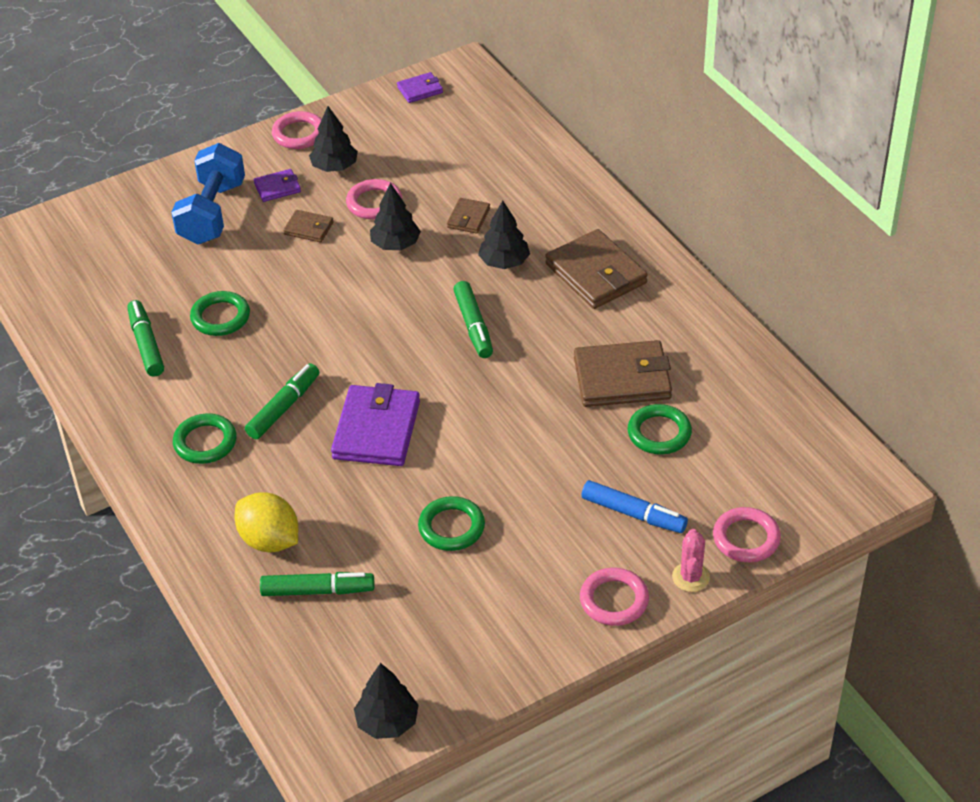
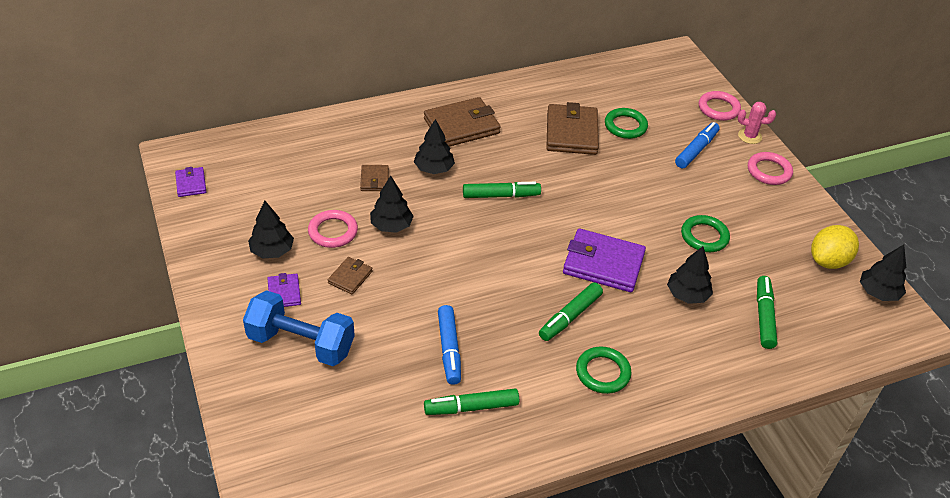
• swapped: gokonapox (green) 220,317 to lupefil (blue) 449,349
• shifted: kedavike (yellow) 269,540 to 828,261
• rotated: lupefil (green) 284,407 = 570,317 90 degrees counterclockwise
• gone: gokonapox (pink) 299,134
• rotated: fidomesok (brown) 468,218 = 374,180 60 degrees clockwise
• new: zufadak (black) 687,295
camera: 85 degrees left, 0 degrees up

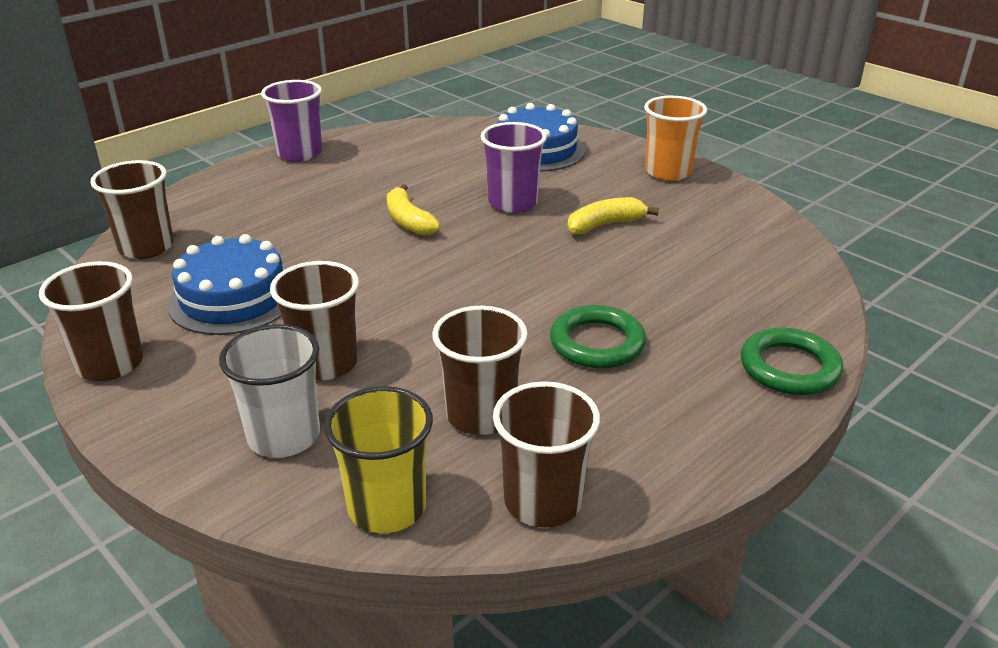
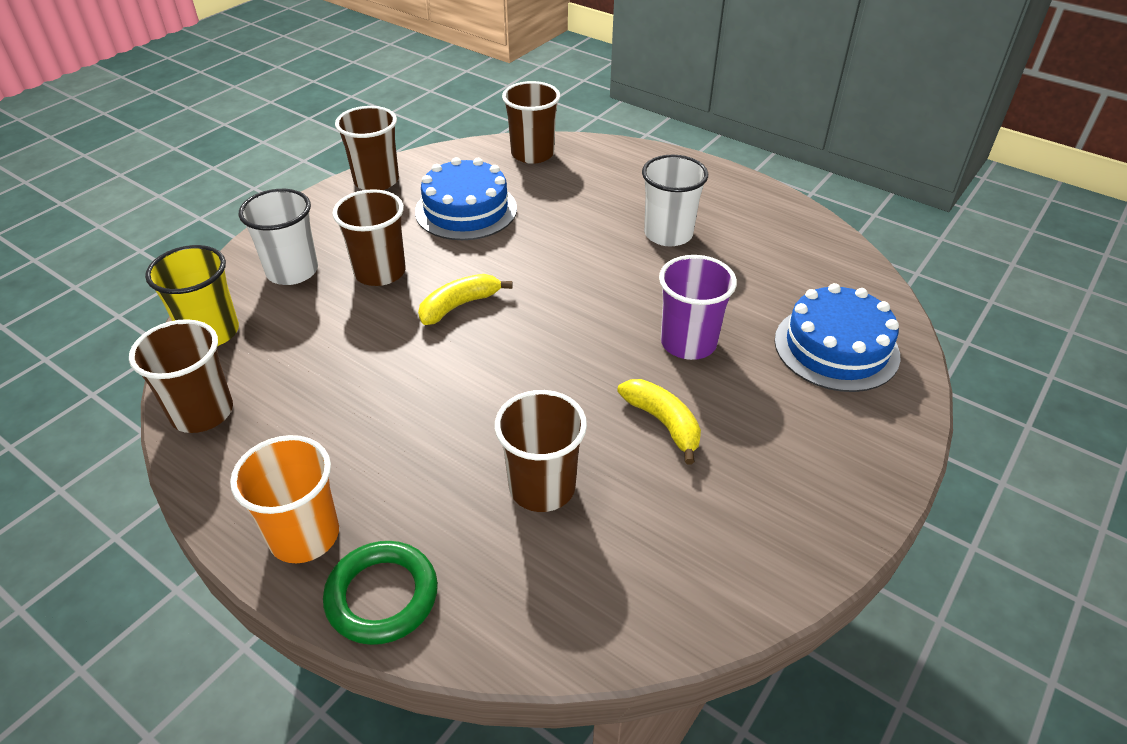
• gone: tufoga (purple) 299,153
• shifted: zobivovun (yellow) 408,221 to 459,305
• shifted: tufoga (brown) 481,415 to 542,487
• gone: gokonapox (green) 597,343
• shifted: tufoga (orange) 668,172 to 304,535
• new: tufoga (white) 668,234
camera: 80 degrees right, 10 degrees up

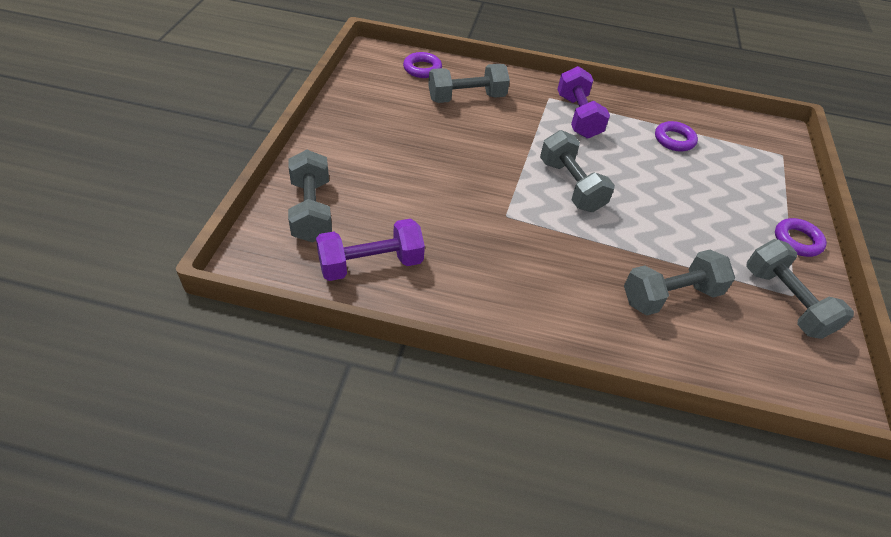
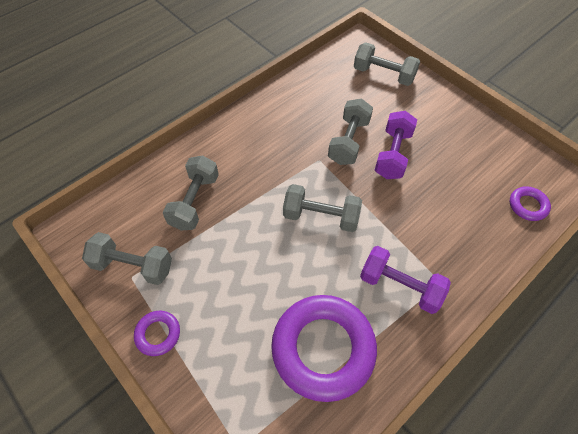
• shifted: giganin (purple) 371,264 to 393,154
• shifted: giganin (grey) 466,98 to 348,141
• scaled: gokonapox (purple) 674,140 = 323,348 x2.23
camera: 130 degrees right, 10 degrees up

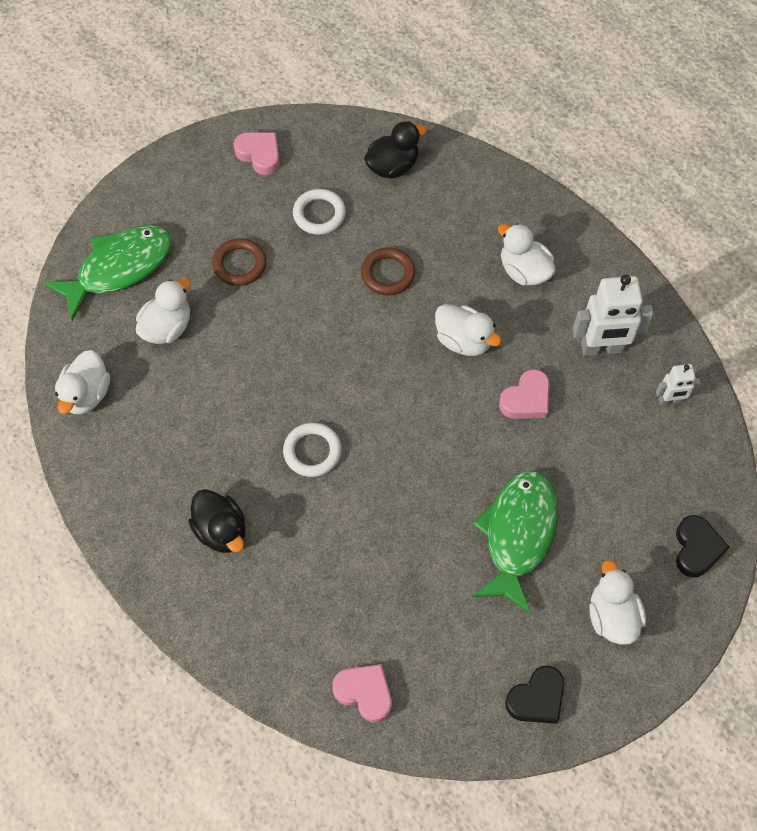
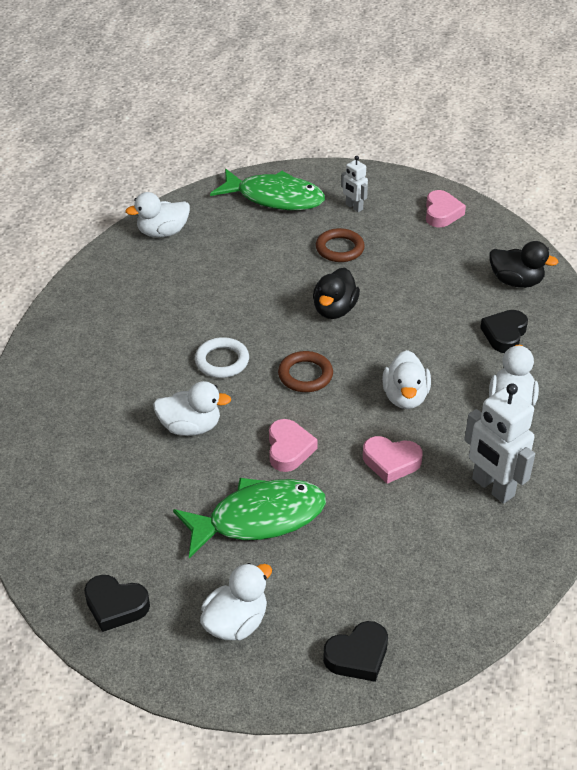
• shifted: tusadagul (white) 167,327 to 190,427
• shifted: tusadagul (black) 221,530 to 334,310
• gone: gokonapox (white) 319,214
• shifted: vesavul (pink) 364,693 to 289,449
• shifted: gokonapox (brown) 388,274 to 305,375
• shifted: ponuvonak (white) 670,400 to 354,207
• new: vesavul (black) 504,334
camera: 55 degrees right, 20 degrees down

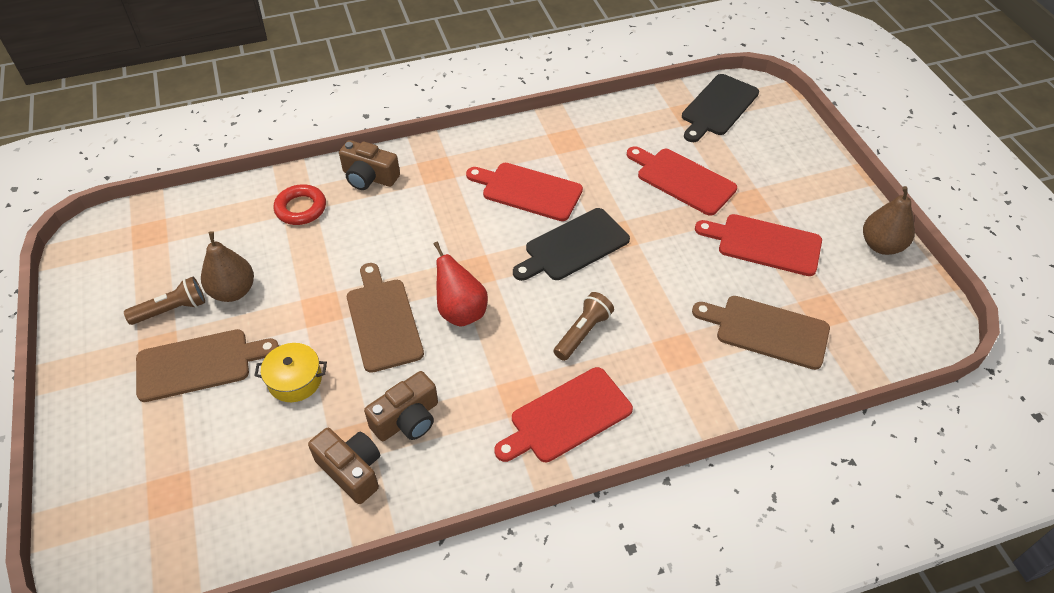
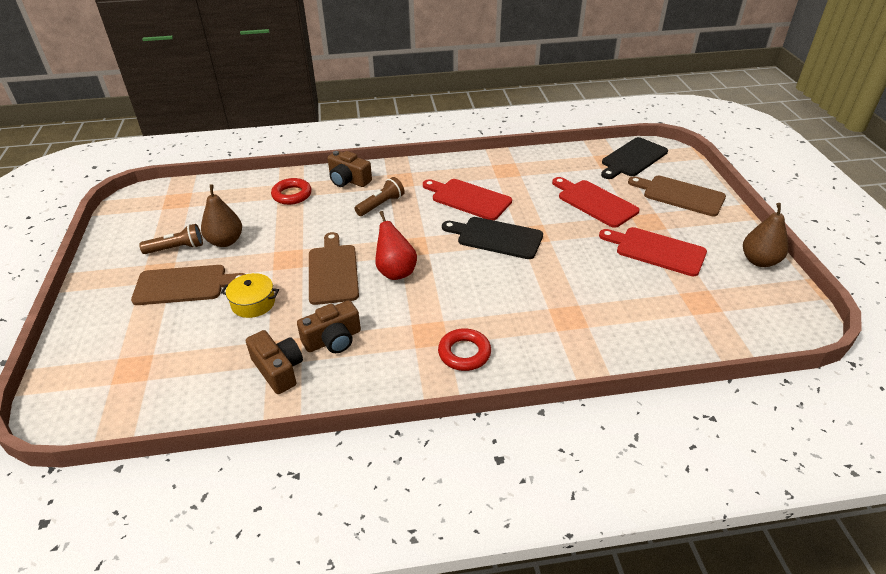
• swapped: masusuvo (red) 566,417 to gokonapox (red) 464,353
• rotated: masusuvo (black) 573,246 = 496,237 45 degrees clockwise
• shifted: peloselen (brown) 582,333 to 381,204
• shifted: masusuvo (brown) 767,331 to 680,195
camera: 10 degrees right, 10 degrees down

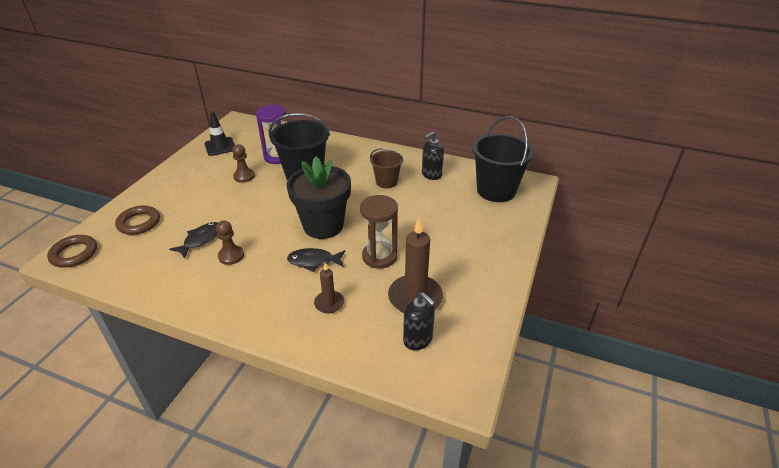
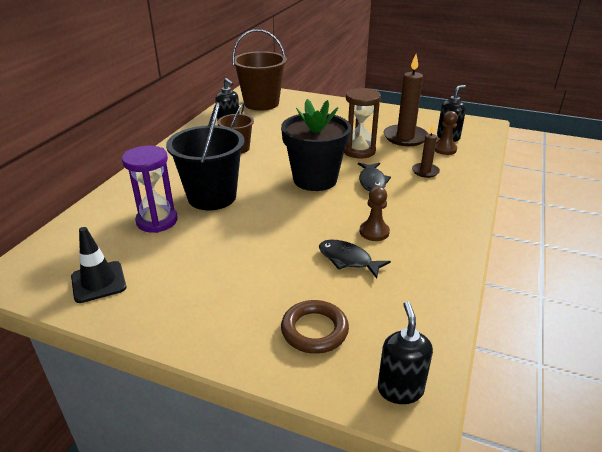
• swapped: gokonapox (brown) 74,254 to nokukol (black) 400,389
• shifted: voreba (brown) 244,176 to 444,149
• repainted: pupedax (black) 496,190 to pupedax (brown) 261,103
camera: 90 degrees left, 5 degrees down

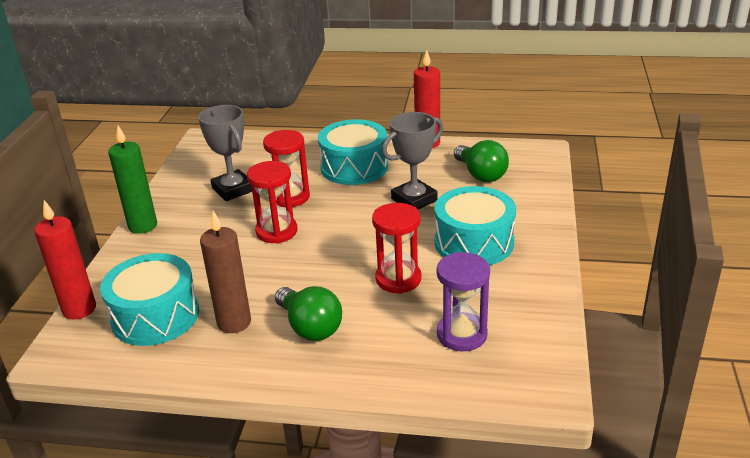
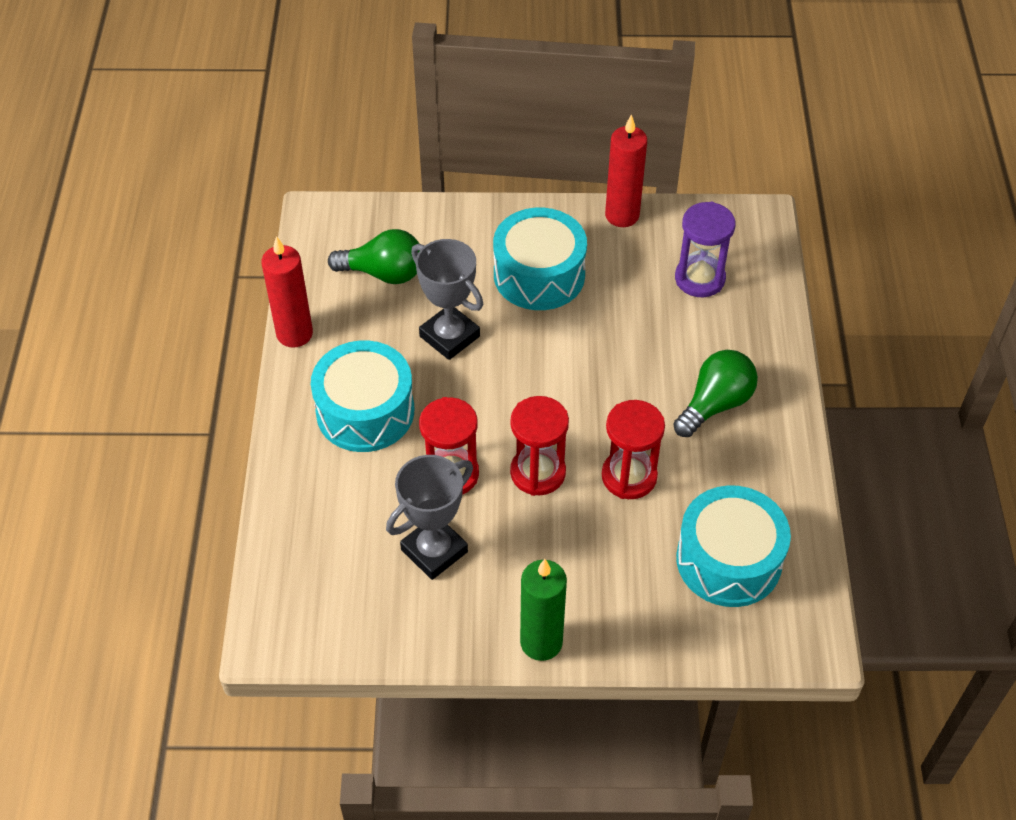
• shifted: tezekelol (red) 79,309 to 622,215
• gone: tezekelol (brown) 234,322
• shifted: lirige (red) 398,279 to 629,476
• rotated: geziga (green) 481,175 = 383,273 45 degrees clockwise
camera: 100 degrees left, 20 degrees up

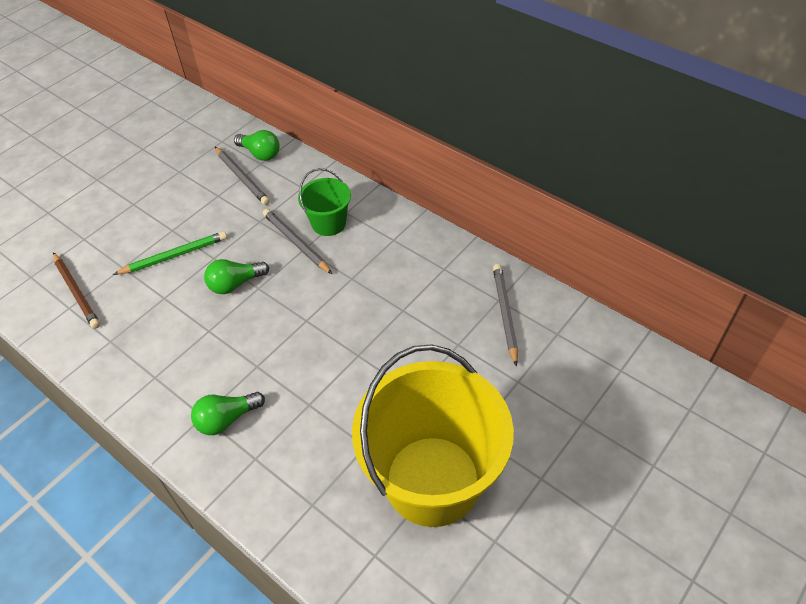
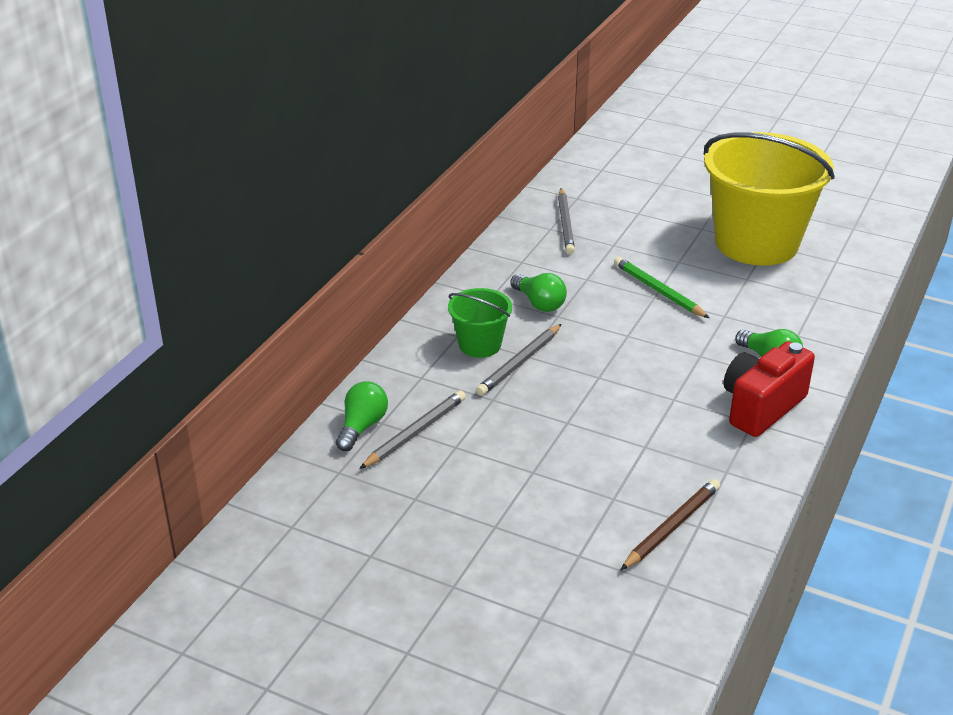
• shifted: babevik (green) 174,255 to 658,291
• shifted: geziga (green) 235,284 to 539,303
• rotated: babevik (grey) 505,313 = 565,224 75 degrees counterclockwise
• new: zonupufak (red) 761,407
camera: 105 degrees left, 15 degrees down

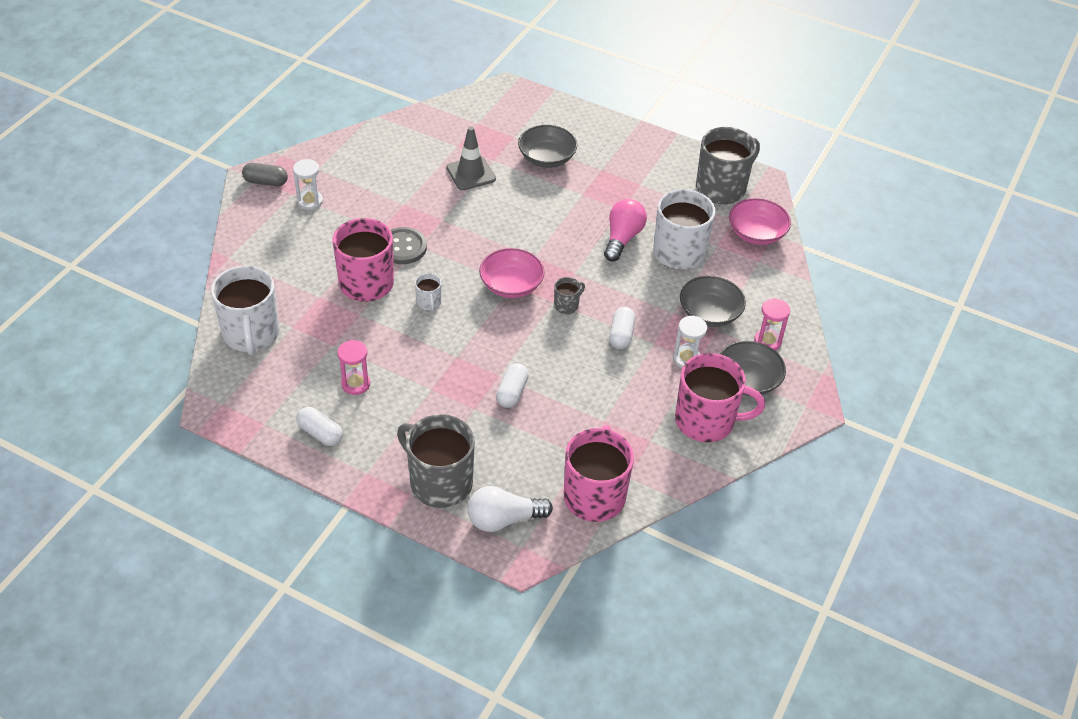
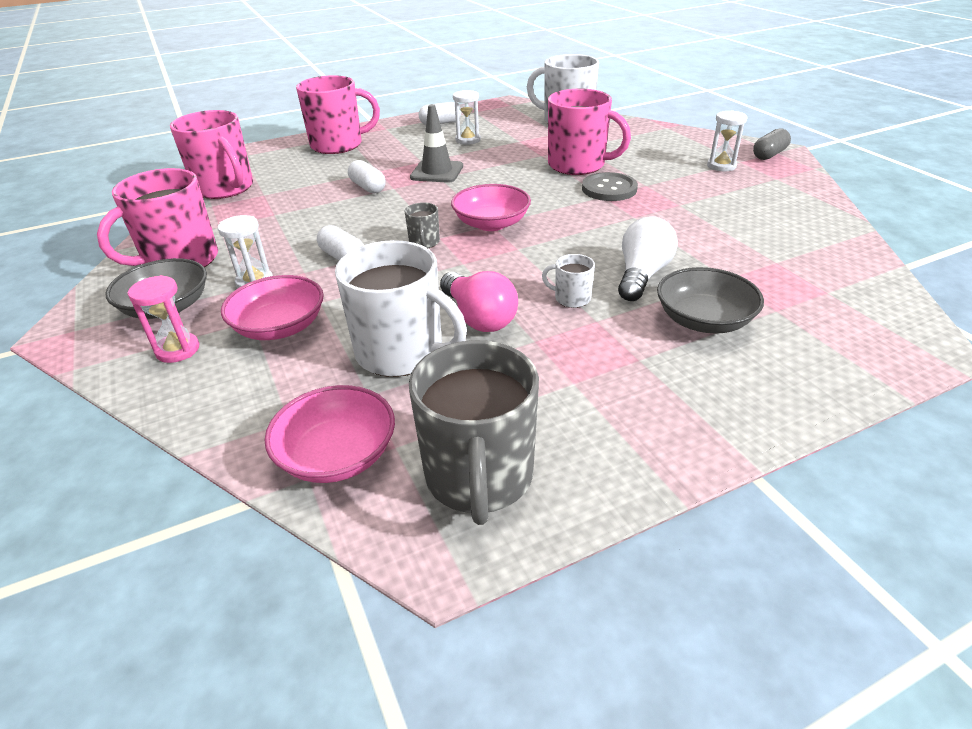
• repainted: lirige (pink) 355,384 to lirige (white) 468,140
• repainted: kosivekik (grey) 439,482 to kosivekik (pink) 338,145
• shifted: kosivekik (white) 429,303 to 571,298
• shifted: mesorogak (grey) 471,173 to 437,172
• shifted: geziga (white) 504,519 to 641,275
• repainted: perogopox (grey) 709,313 to perogopox (pink) 280,327
camera: 130 degrees right, 10 degrees down

